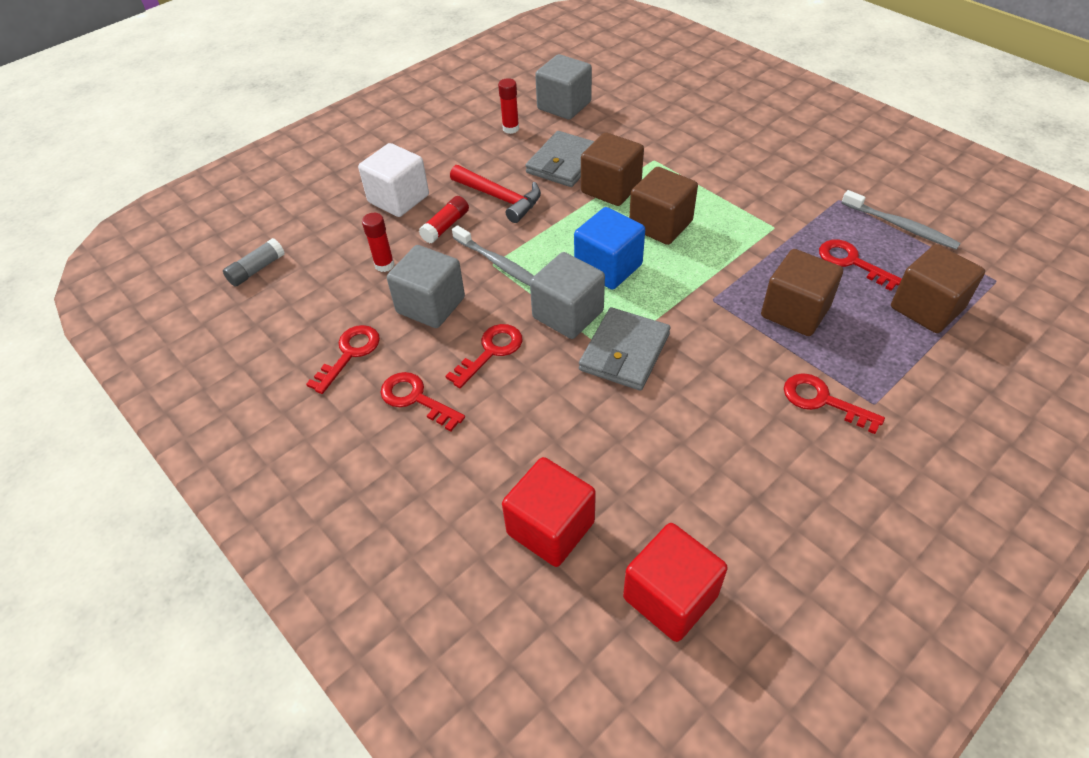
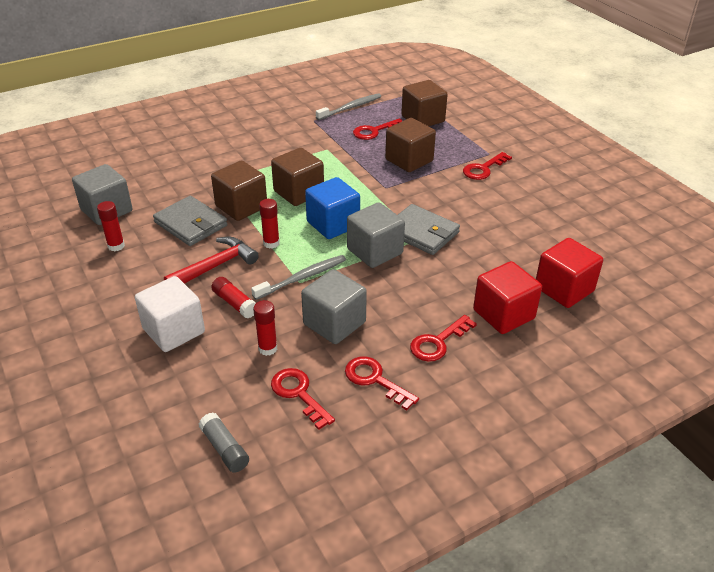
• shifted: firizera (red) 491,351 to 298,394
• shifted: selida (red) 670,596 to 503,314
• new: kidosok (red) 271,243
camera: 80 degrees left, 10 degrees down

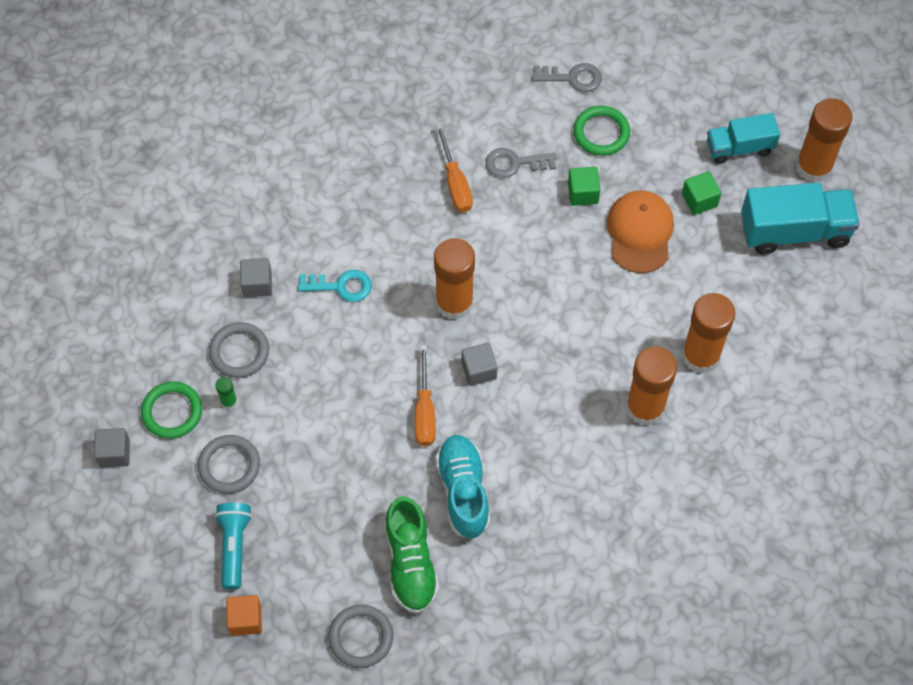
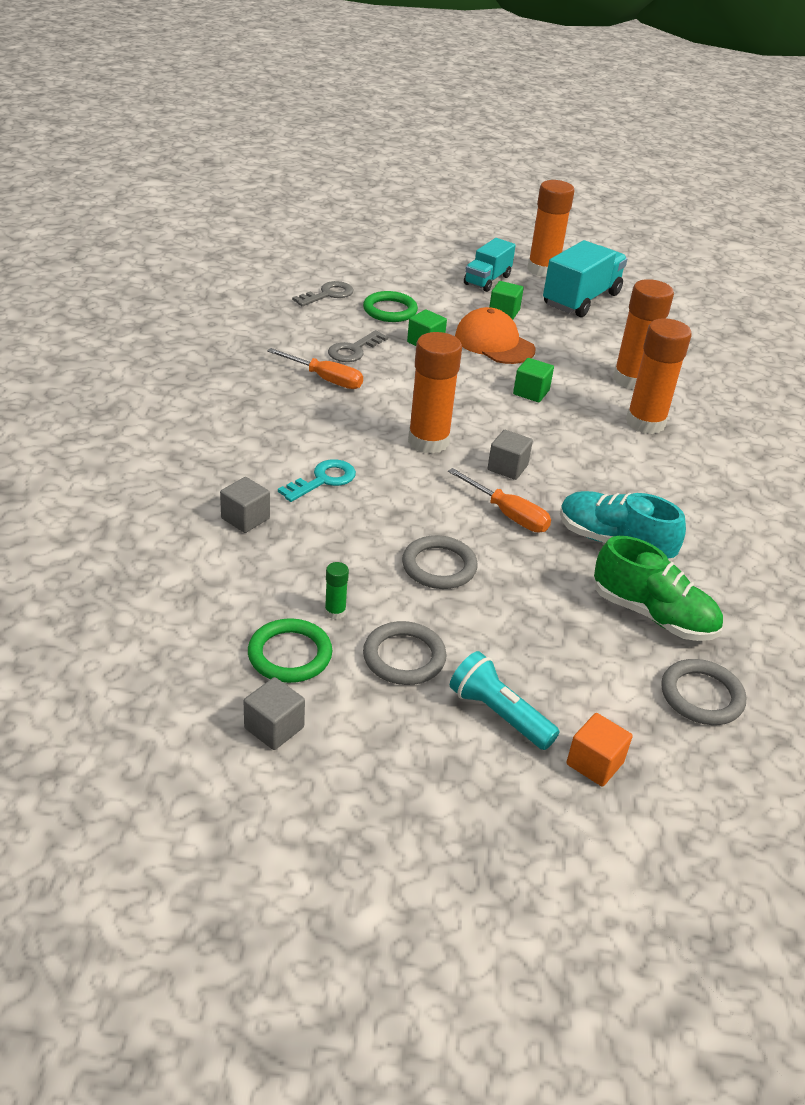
• shifted: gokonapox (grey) 239,352 to 439,566
• new: selida (green) 531,392
camera: 50 degrees left, 25 degrees down

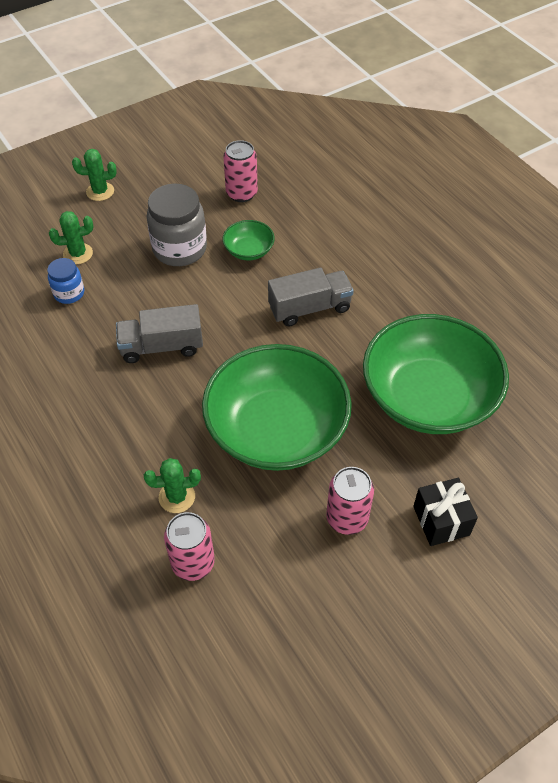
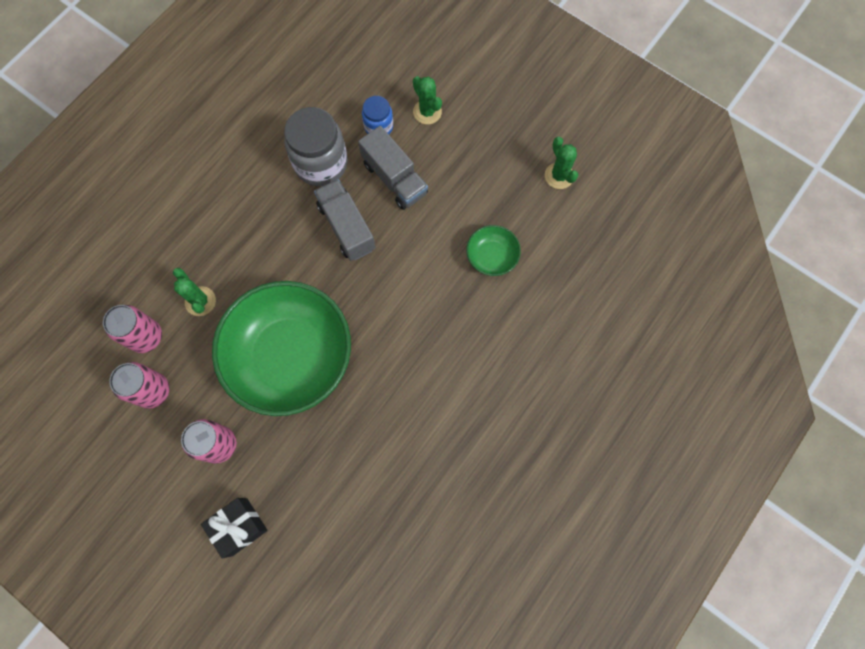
• shifted: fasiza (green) 100,191 to 559,176
• shifted: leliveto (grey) 179,249 to 321,163
• shifted: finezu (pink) 241,193 to 153,391
• shifted: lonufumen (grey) 309,308 to 394,178
• gone: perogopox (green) 428,397
camera: 70 degrees right, 20 degrees up

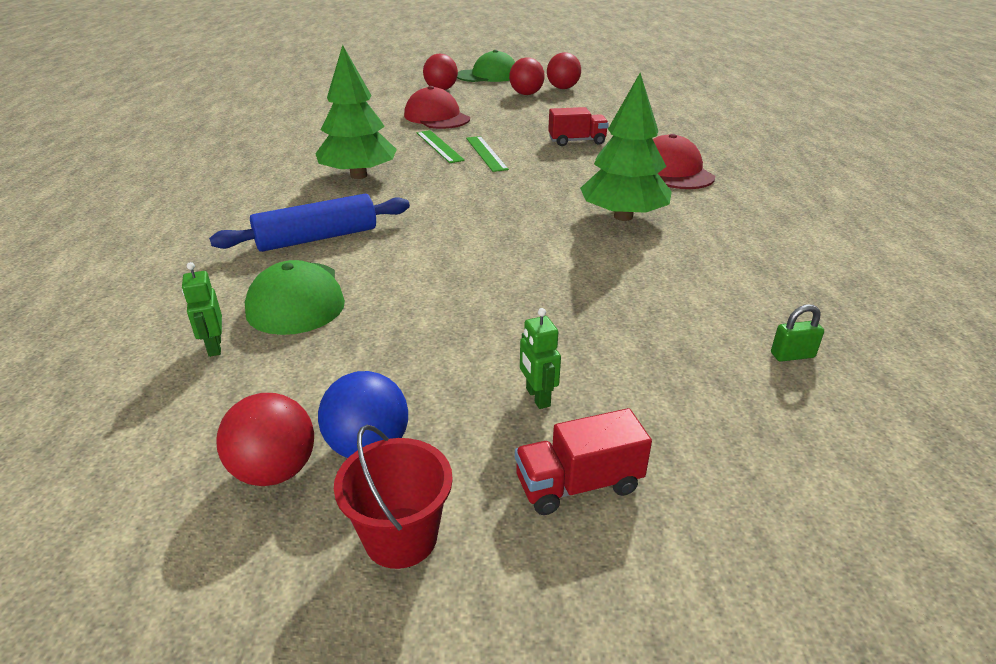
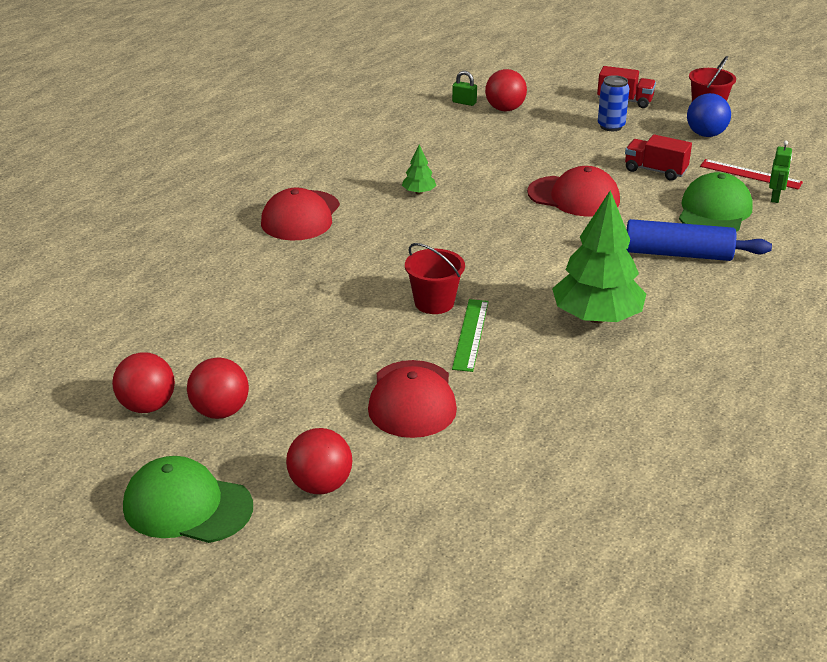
• shifted: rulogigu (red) 275,471 to 505,109
• swapped: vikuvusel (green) 486,153 to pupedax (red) 434,303
• swapped: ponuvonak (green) 537,397 to finezu (blue) 611,126
• shifted: lonufumen (red) 577,141 to 655,171
• scaled: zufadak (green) 623,216 = 419,192 x0.44
• new: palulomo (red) 574,196
• new: vikuvusel (red) 750,174
camera: 145 degrees left, 0 degrees up

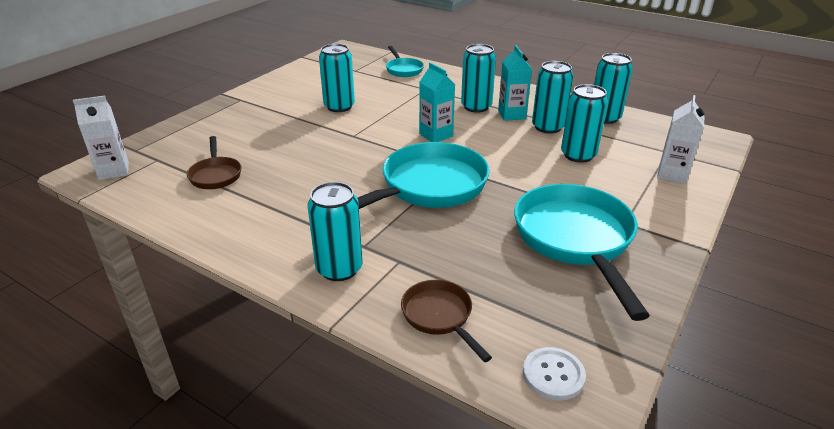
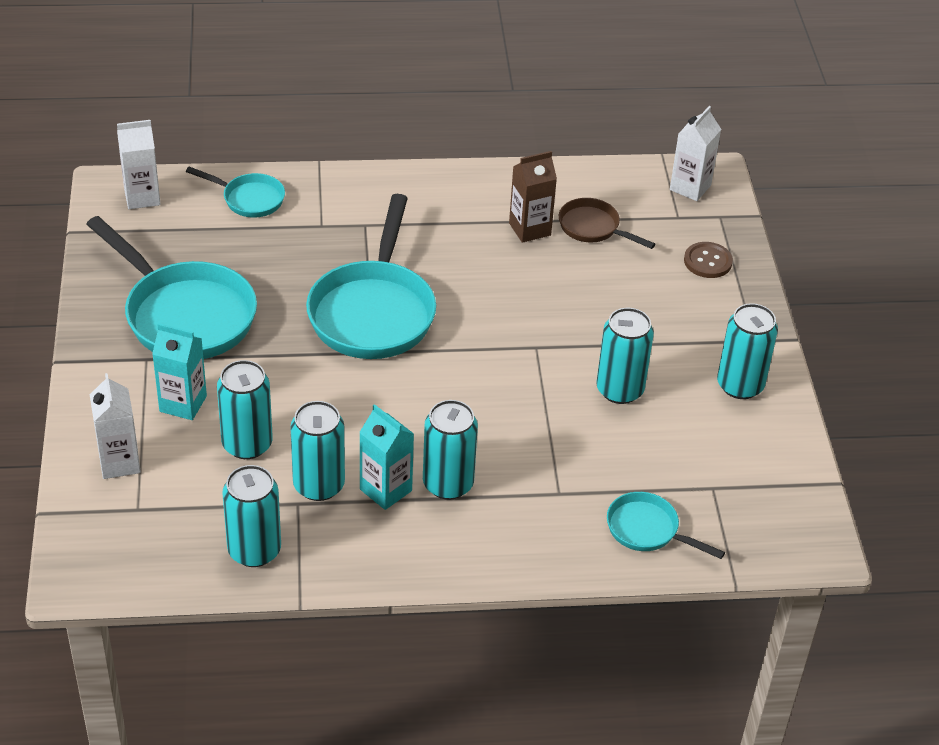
• shifted: finezu (turquoise) 339,269 to 740,385
• repainted: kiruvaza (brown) 439,316 to kiruvaza (turquoise) 249,199
• shifted: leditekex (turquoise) 436,135 to 183,404
• swapped: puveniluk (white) 553,375 to leditekex (white) 142,197
• new: leditekex (brown) 529,229
• new: puveniluk (brown) 707,261
camera: 140 degrees right, 10 degrees up

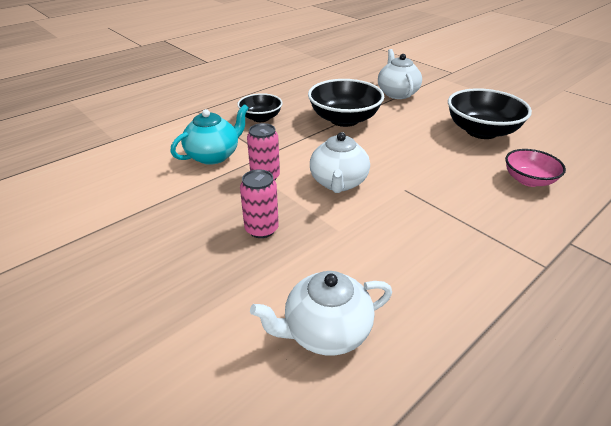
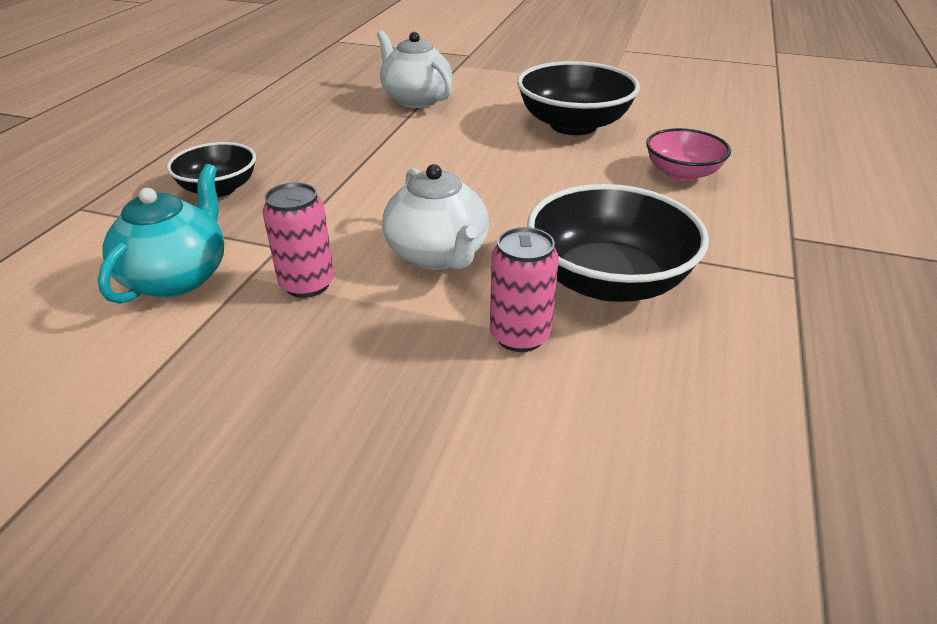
• shifted: finezu (pink) 261,229 to 520,336
• gone: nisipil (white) 325,331
• shifted: perogopox (black) 344,119 to 607,280
camera: 30 degrees left, 0 degrees up

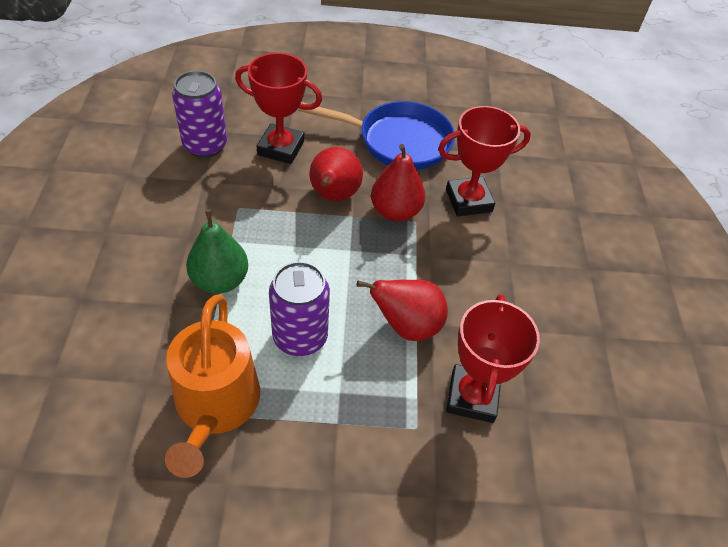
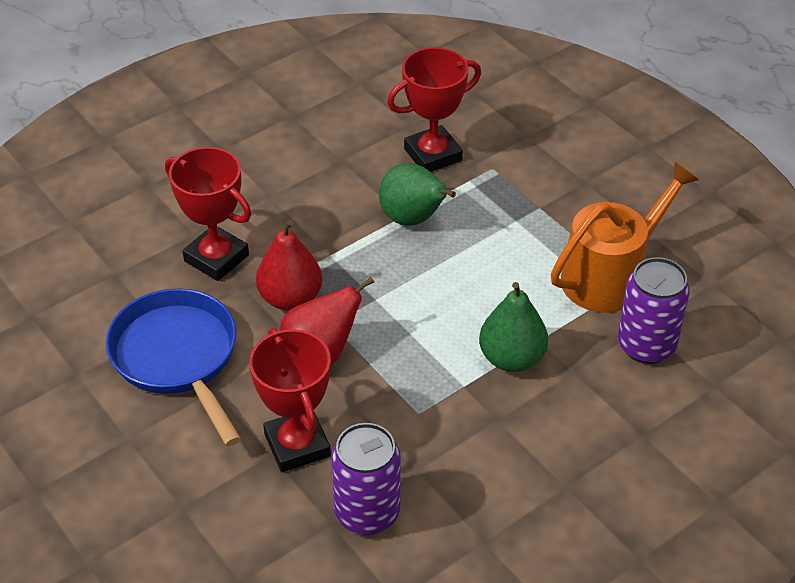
• shifted: finezu (purple) 300,337 to 646,346
• repainted: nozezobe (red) 407,326 to nozezobe (green) 413,219
camera: 125 degrees left, 5 degrees down

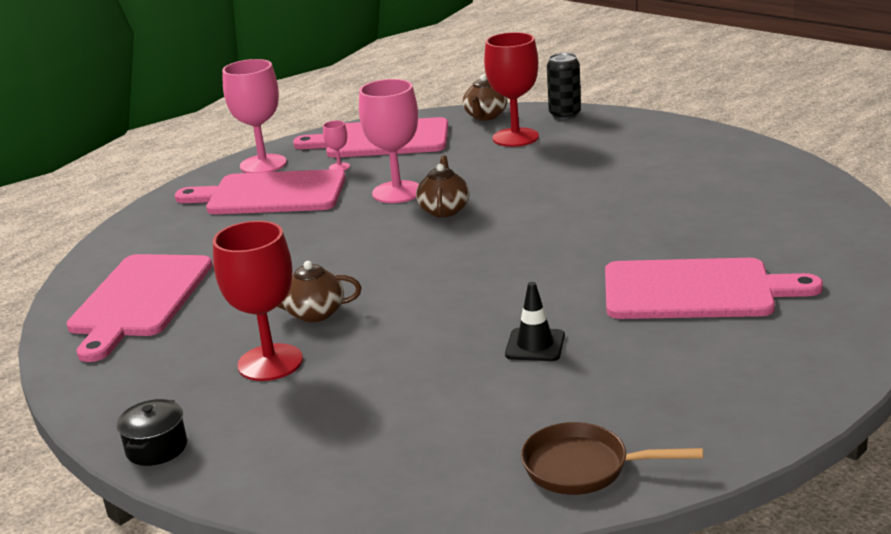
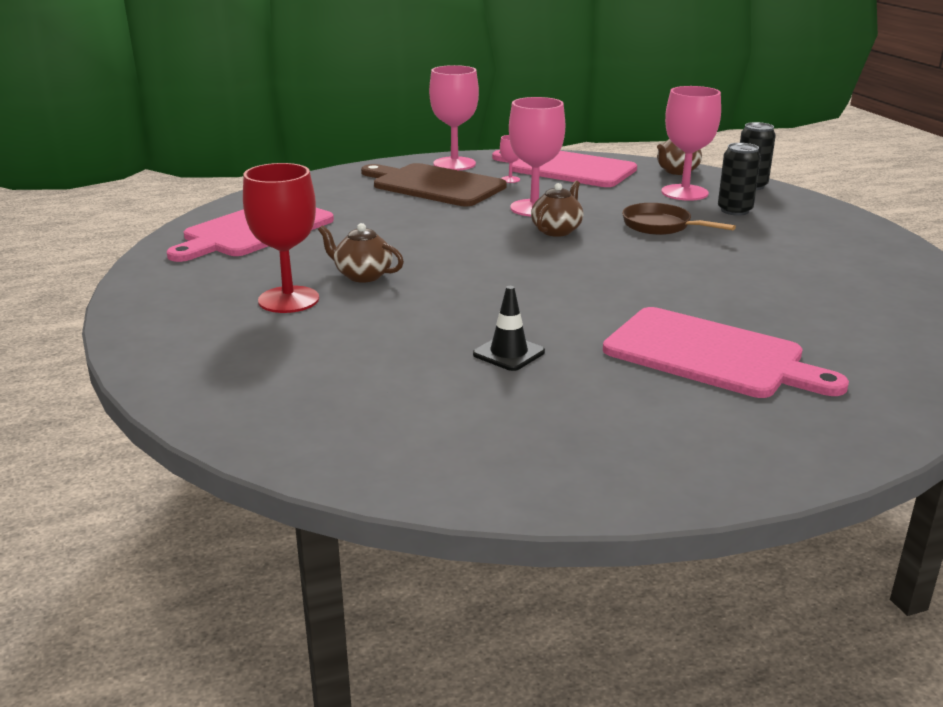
• gone: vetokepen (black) 156,448
• repainted: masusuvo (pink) 270,194 to masusuvo (brown) 434,185
• repainted: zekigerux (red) 515,137 to zekigerux (pink) 684,193
• shifted: kiruvaza (brown) 583,467 to 660,226
• new: finezu (black) 734,210
camera: 25 degrees right, 0 degrees up

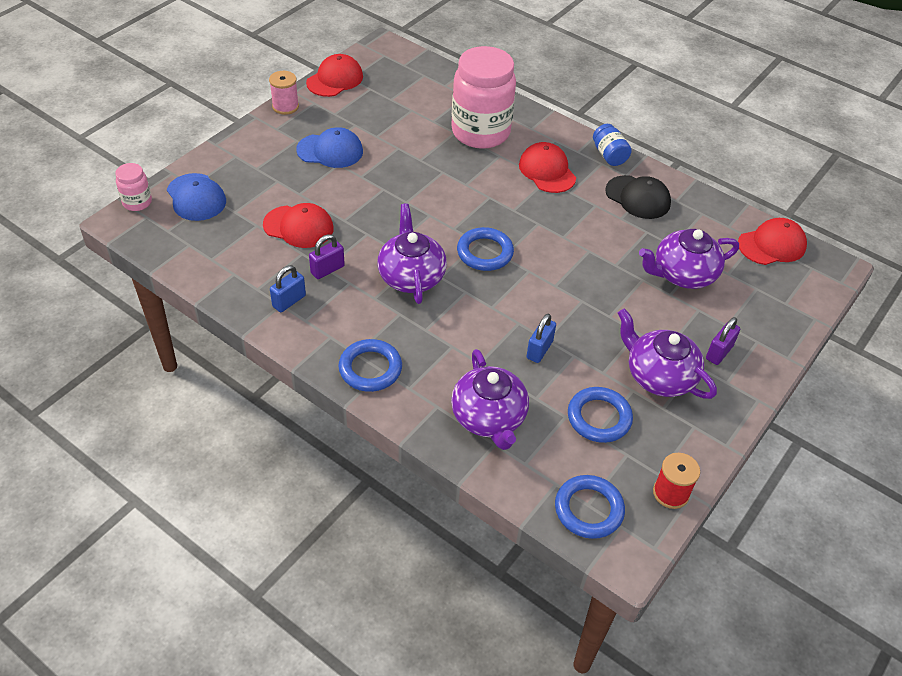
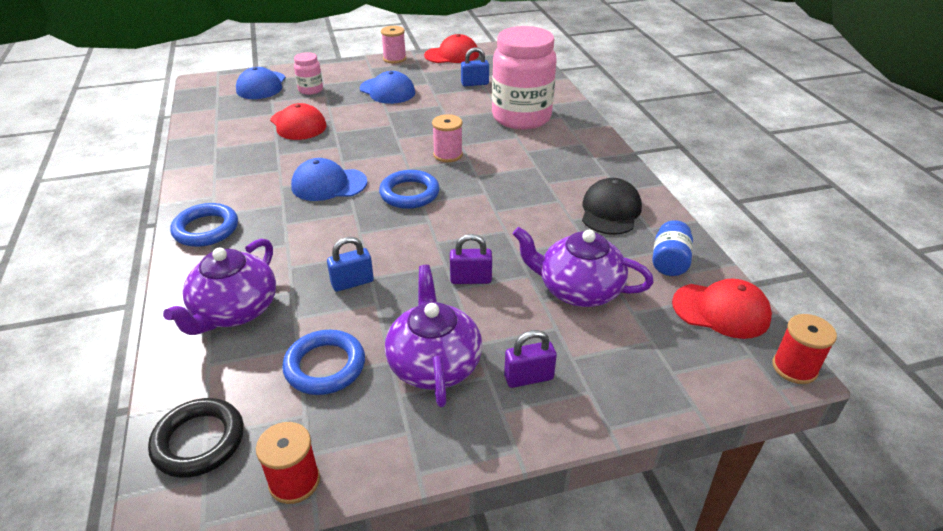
• shifted: leliveto (pink) 137,202 to 310,90
• shifted: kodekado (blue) 289,301 to 475,83
• shifted: kodekado (purple) 327,269 to 470,279
• swapped: nisipil (purple) 411,276 to palulomo (blue) 329,184
• gone: palulomo (red) 547,171
• repainted: gokonapox (blue) 588,509 to gokonapox (black) 199,441
• shifted: leliveto (blue) 609,155 to 669,262
• rotated: palulomo (black) 638,197 = 610,211 150 degrees counterclockwise
• new: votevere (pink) 448,155
• new: votevere (red) 794,368
camera: 40 degrees right, 10 degrees down

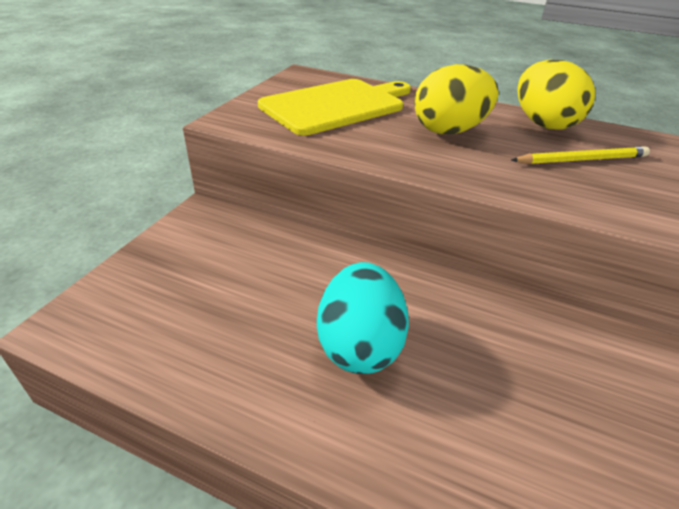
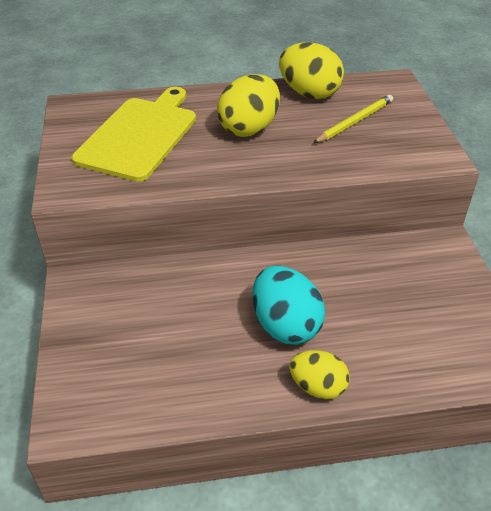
• new: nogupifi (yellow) 317,387
camera: 30 degrees left, 5 degrees up

